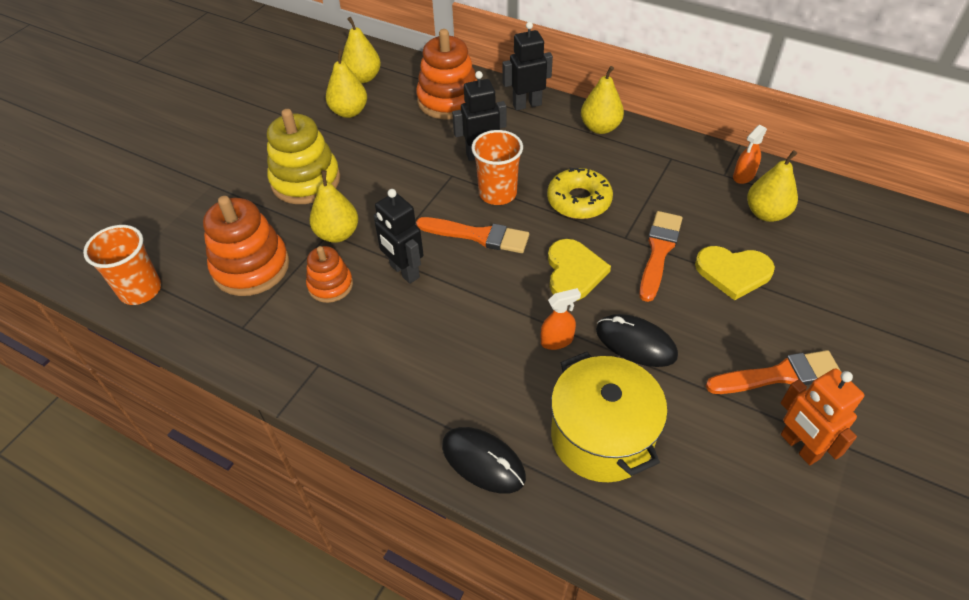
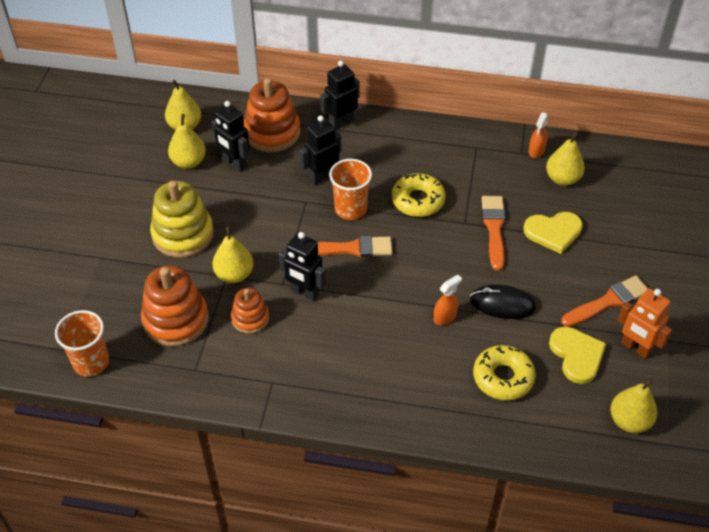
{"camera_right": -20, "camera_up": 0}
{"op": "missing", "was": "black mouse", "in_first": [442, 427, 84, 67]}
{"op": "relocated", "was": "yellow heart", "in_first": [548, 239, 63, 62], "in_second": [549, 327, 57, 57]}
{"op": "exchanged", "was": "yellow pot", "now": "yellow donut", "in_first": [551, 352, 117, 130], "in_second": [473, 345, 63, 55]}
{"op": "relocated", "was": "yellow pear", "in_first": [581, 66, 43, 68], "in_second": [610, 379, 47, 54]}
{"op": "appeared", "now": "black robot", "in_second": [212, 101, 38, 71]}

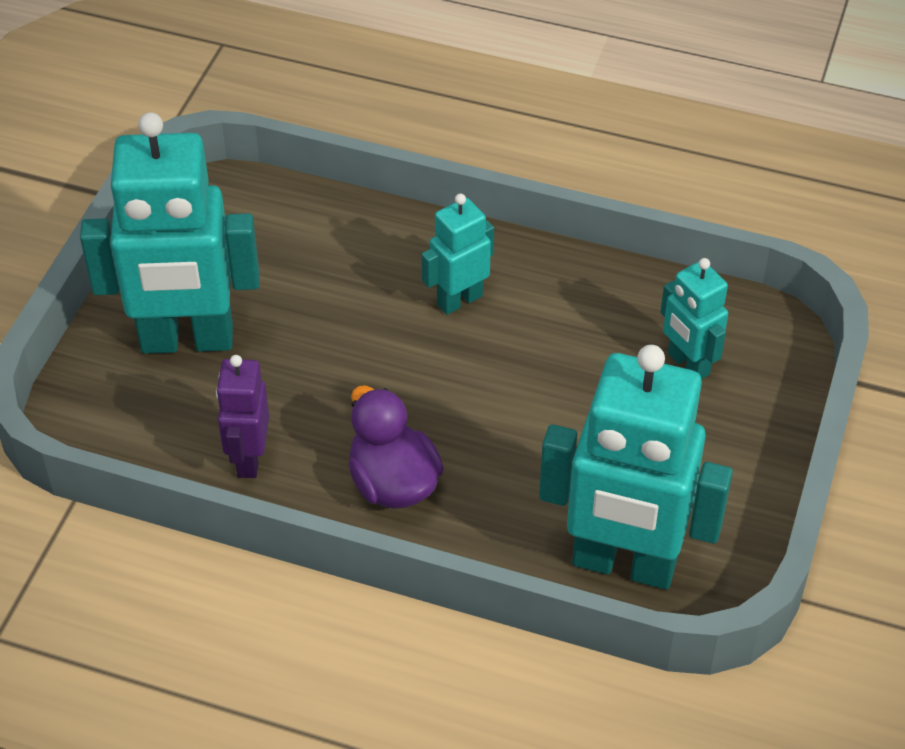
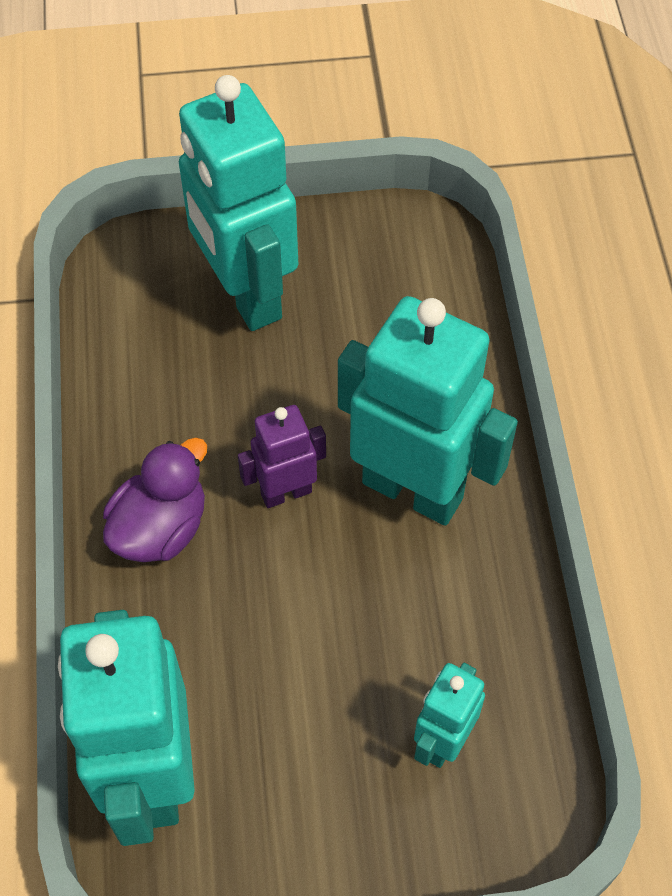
{"camera_right": 65, "camera_up": 10}
{"op": "relocated", "was": "purple robot", "in_first": [216, 355, 53, 123], "in_second": [238, 405, 88, 103]}
{"op": "size", "was": "turquoise robot", "in_first": [422, 194, 72, 121], "in_second": [338, 296, 180, 230], "ratio": 1.99}

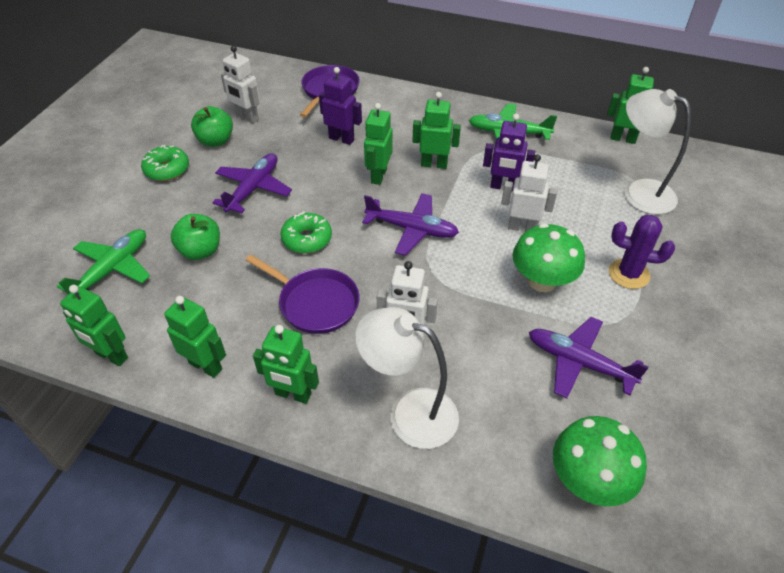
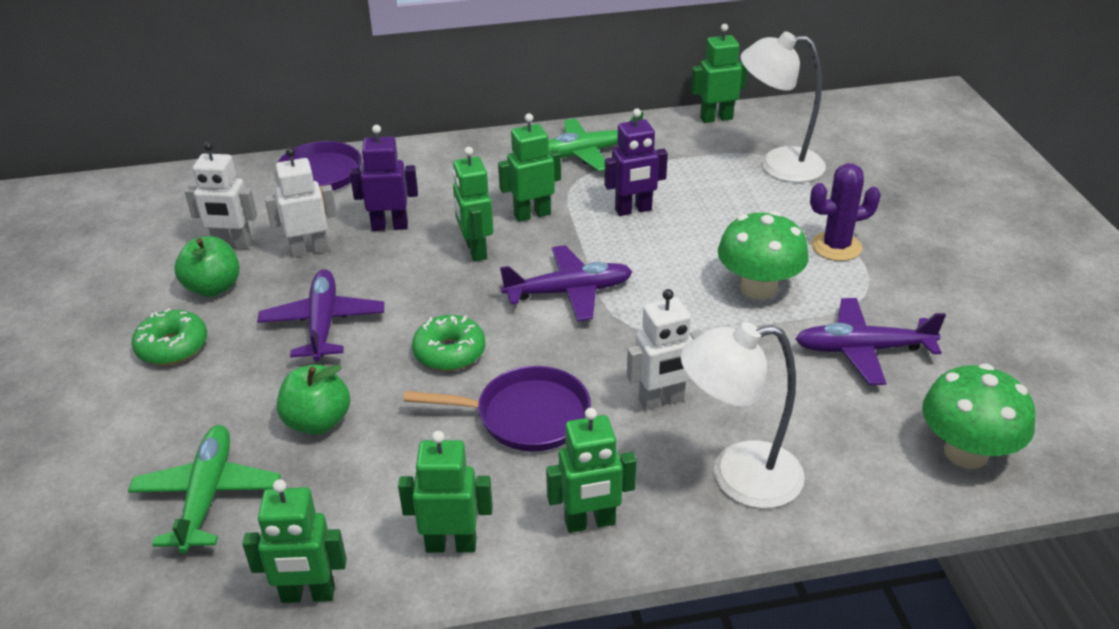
{"camera_right": -30, "camera_up": -10}
{"op": "relocated", "was": "white robot", "in_first": [501, 154, 56, 78], "in_second": [264, 147, 73, 111]}

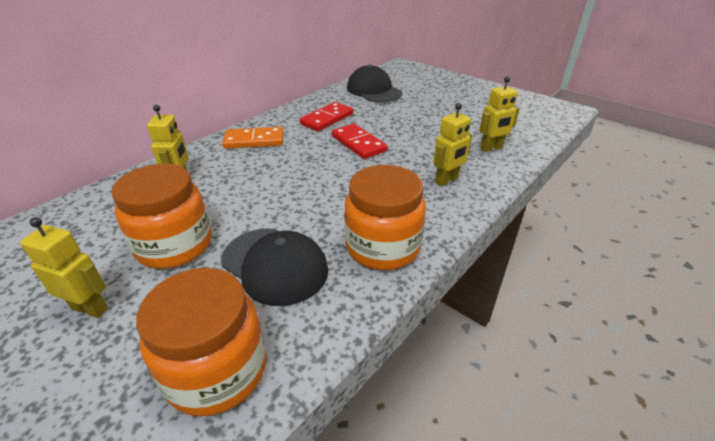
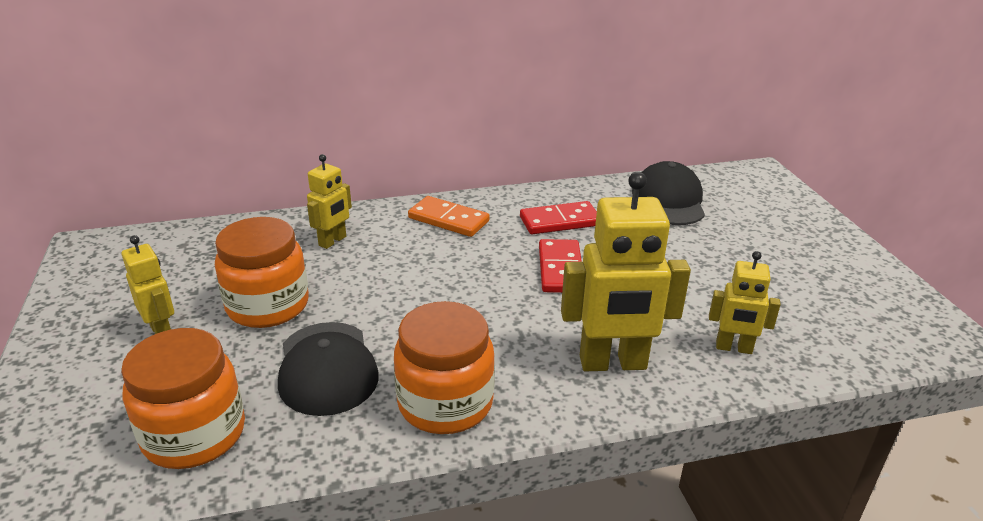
{"camera_right": 35, "camera_up": -5}
{"op": "size", "was": "yellow robot", "in_first": [433, 103, 39, 83], "in_second": [561, 172, 130, 199], "ratio": 1.8}

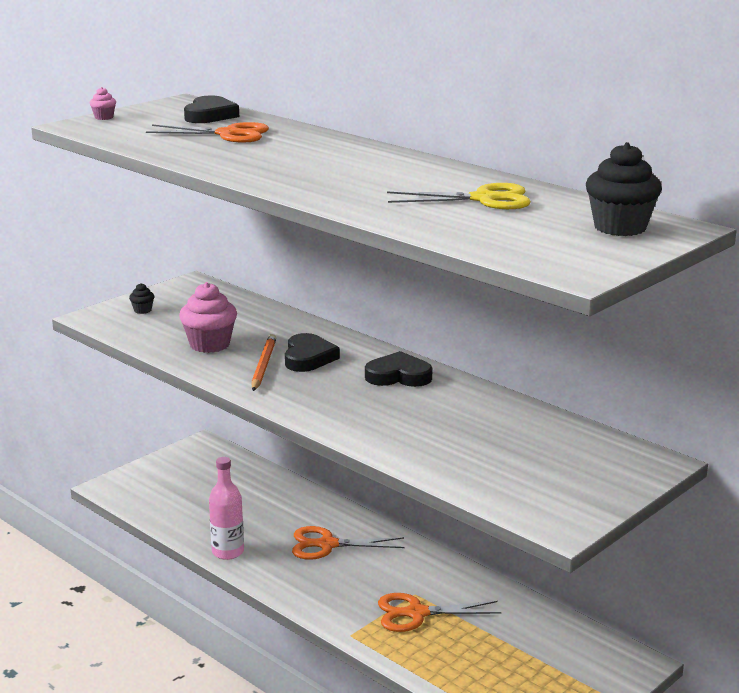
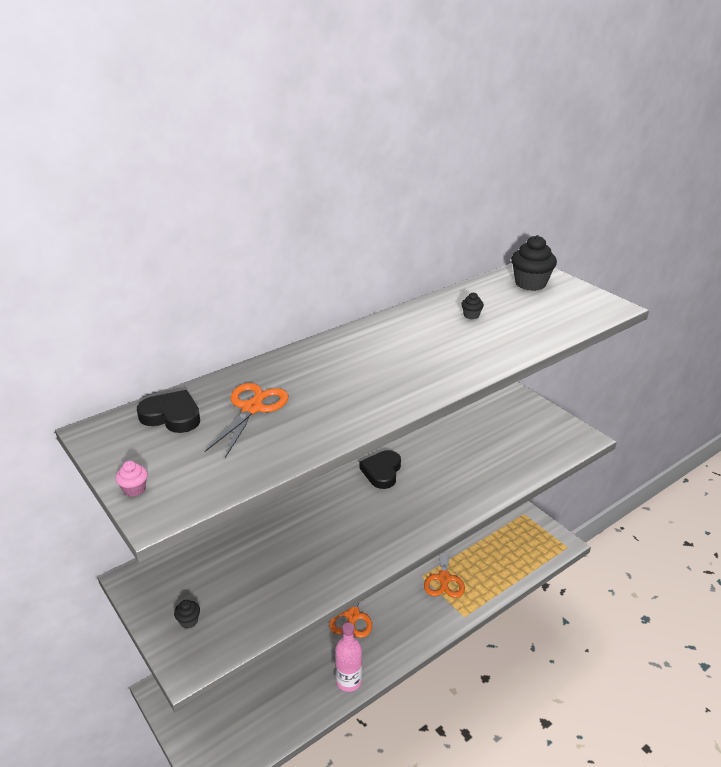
{"camera_right": -80, "camera_up": 10}
{"op": "missing", "was": "pink cupcake", "in_first": [179, 282, 58, 71]}
{"op": "missing", "was": "orange pencil", "in_first": [251, 334, 25, 57]}
{"op": "missing", "was": "black heart", "in_first": [285, 333, 55, 39]}
{"op": "exchanged", "was": "yellow scissors", "now": "black cupcake", "in_first": [387, 183, 144, 26], "in_second": [461, 292, 23, 27]}

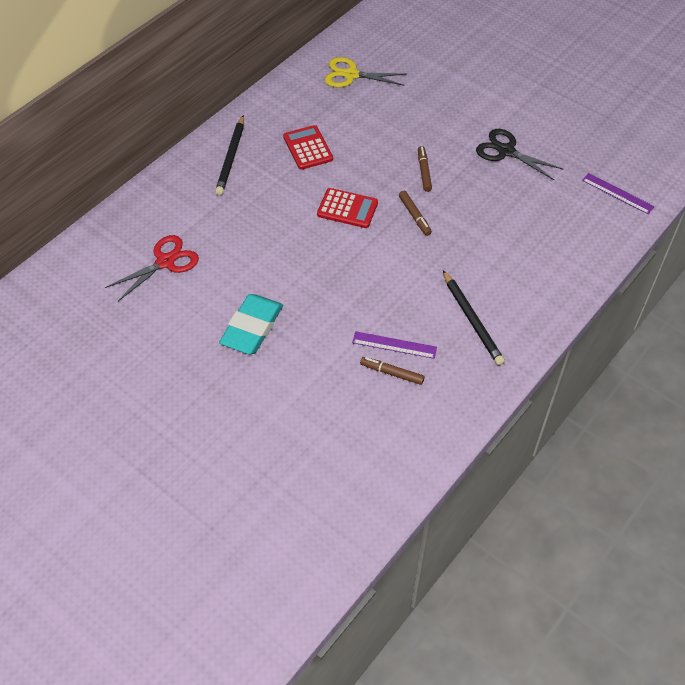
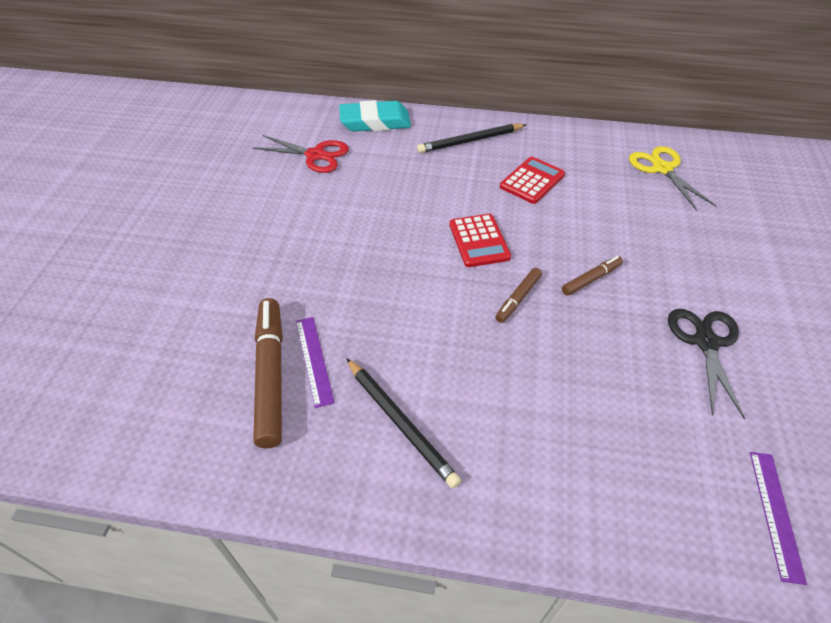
{"camera_right": 60, "camera_up": -5}
{"op": "relocated", "was": "turquoise eraser", "in_first": [219, 294, 64, 60], "in_second": [339, 100, 72, 32]}
{"op": "size", "was": "brown marker", "in_first": [360, 357, 65, 28], "in_second": [253, 298, 30, 150], "ratio": 1.93}
{"op": "spun", "was": "black pencil", "in_first": [443, 270, 62, 96], "in_second": [346, 358, 115, 131], "clockwise": -75}

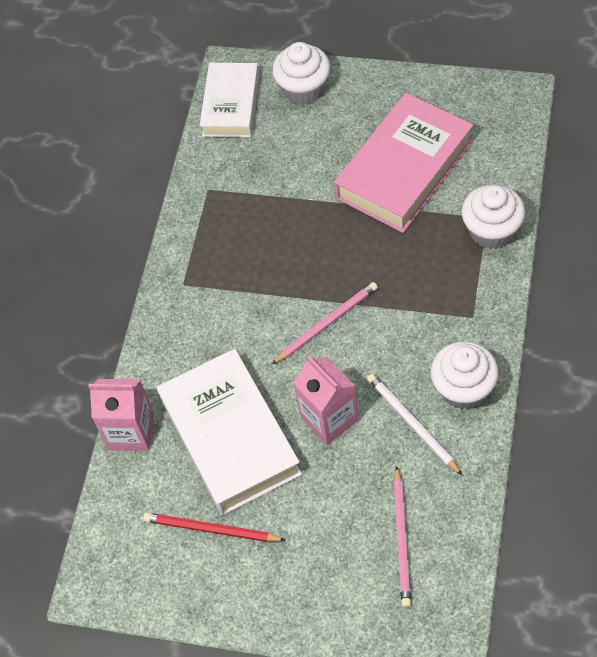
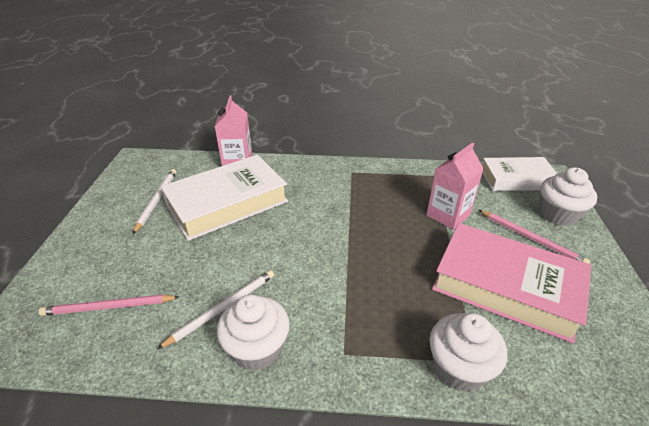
{"camera_right": 75, "camera_up": -20}
{"op": "colour", "was": "red pencil", "now": "white pencil", "in_first": [143, 513, 143, 29], "in_second": [133, 169, 43, 65]}
{"op": "relocated", "was": "pink pencil", "in_first": [272, 282, 106, 82], "in_second": [479, 210, 111, 54]}
{"op": "relocated", "was": "pink carton", "in_first": [293, 355, 66, 90], "in_second": [426, 143, 58, 87]}

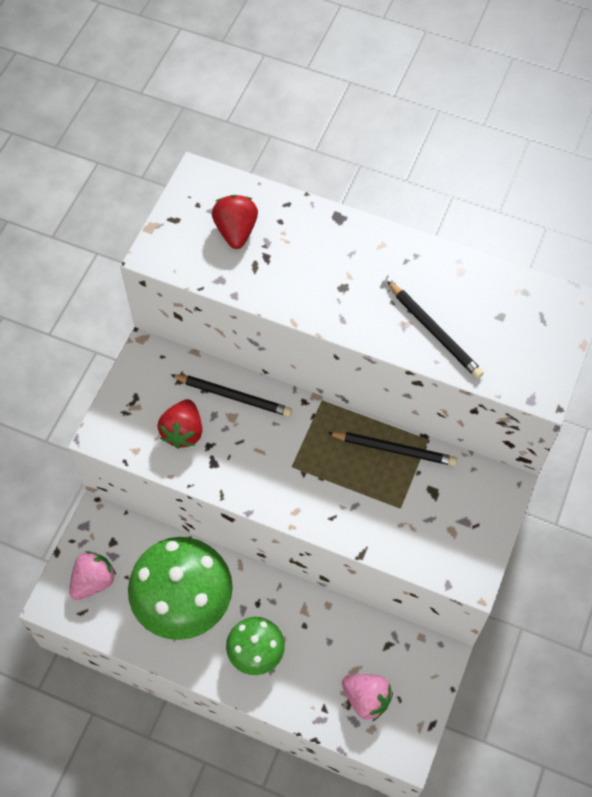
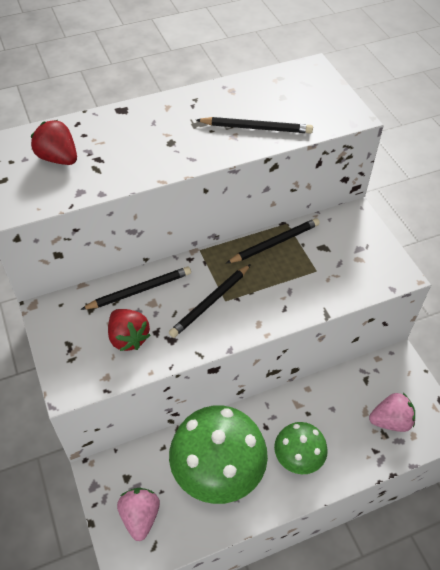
{"camera_right": -45, "camera_up": -10}
{"op": "appeared", "now": "black pencil", "in_second": [169, 264, 82, 74]}

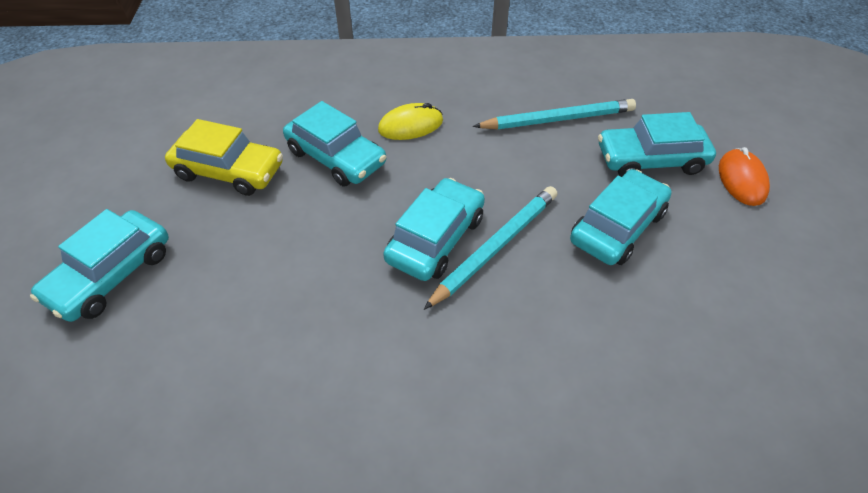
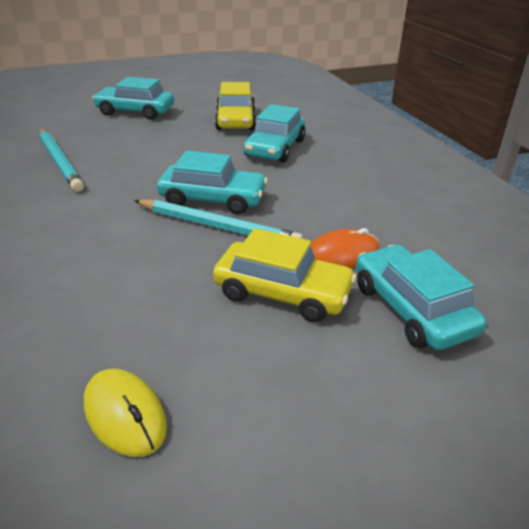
{"camera_right": 70, "camera_up": -15}
{"op": "relocated", "was": "yellow mouse", "in_first": [378, 103, 65, 37], "in_second": [84, 369, 83, 88]}
{"op": "relocated", "was": "turquoise pencil", "in_first": [473, 99, 163, 30], "in_second": [40, 129, 44, 63]}
{"op": "colour", "was": "turquoise car", "now": "yellow car", "in_first": [570, 169, 102, 96], "in_second": [213, 228, 144, 94]}
{"op": "relocated", "was": "orange mouse", "in_first": [719, 147, 51, 59], "in_second": [311, 228, 69, 40]}

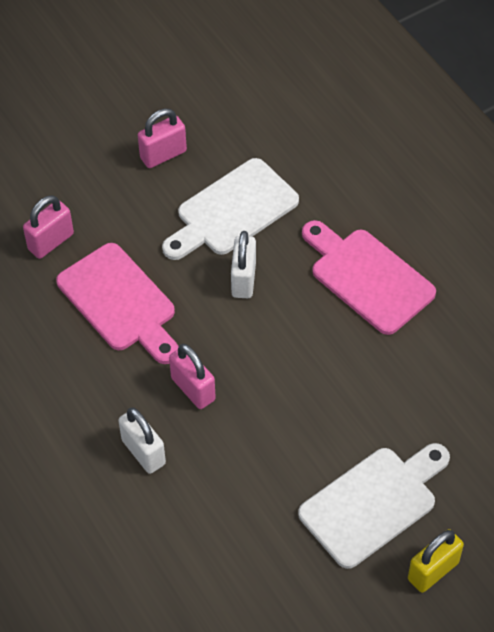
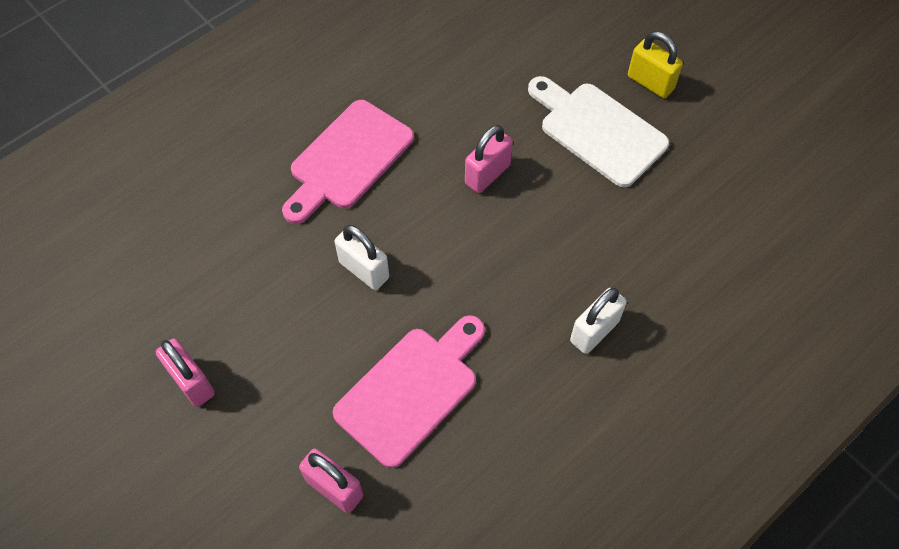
{"camera_right": -100, "camera_up": 5}
{"op": "missing", "was": "white cutting board", "in_first": [162, 158, 137, 102]}
{"op": "relocated", "was": "pink padlock", "in_first": [169, 344, 47, 65], "in_second": [465, 125, 48, 68]}
{"op": "spun", "was": "white padlock", "in_first": [231, 231, 25, 67], "in_second": [335, 225, 54, 65], "clockwise": 45}

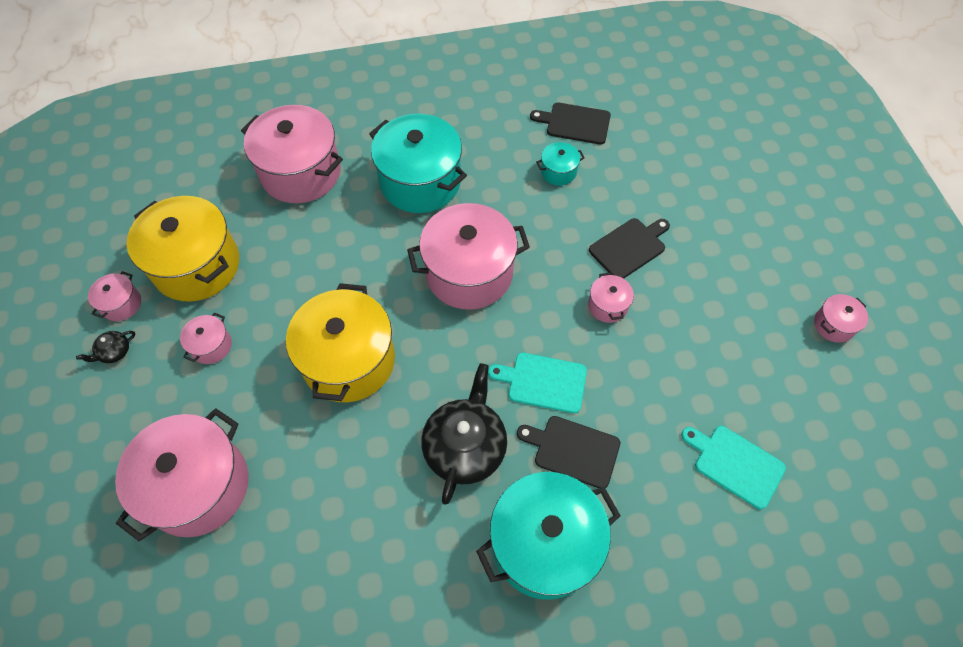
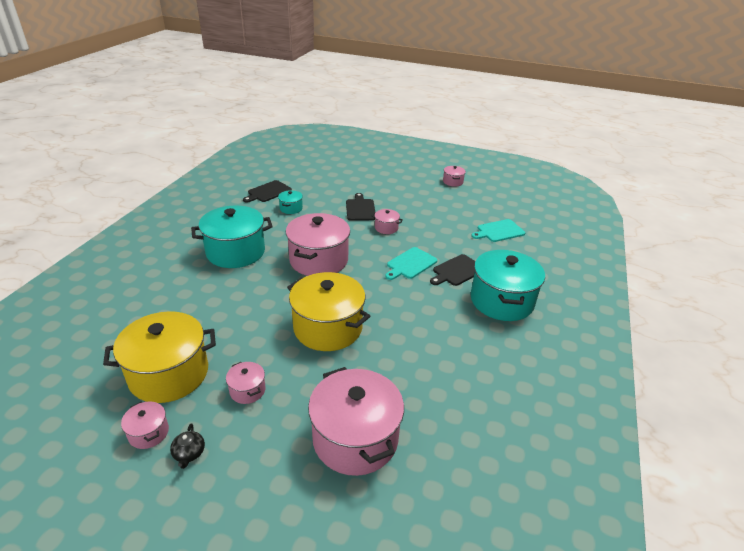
{"camera_right": -60, "camera_up": -25}
{"op": "missing", "was": "pink pot", "in_first": [241, 105, 102, 98]}
{"op": "missing", "was": "black teapot", "in_first": [421, 363, 86, 142]}

